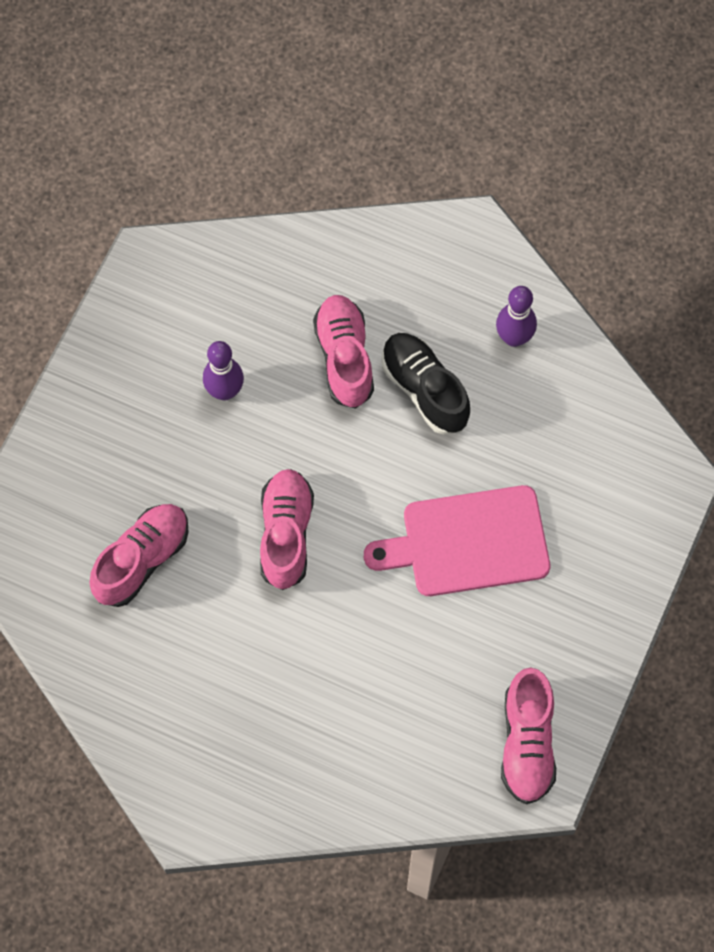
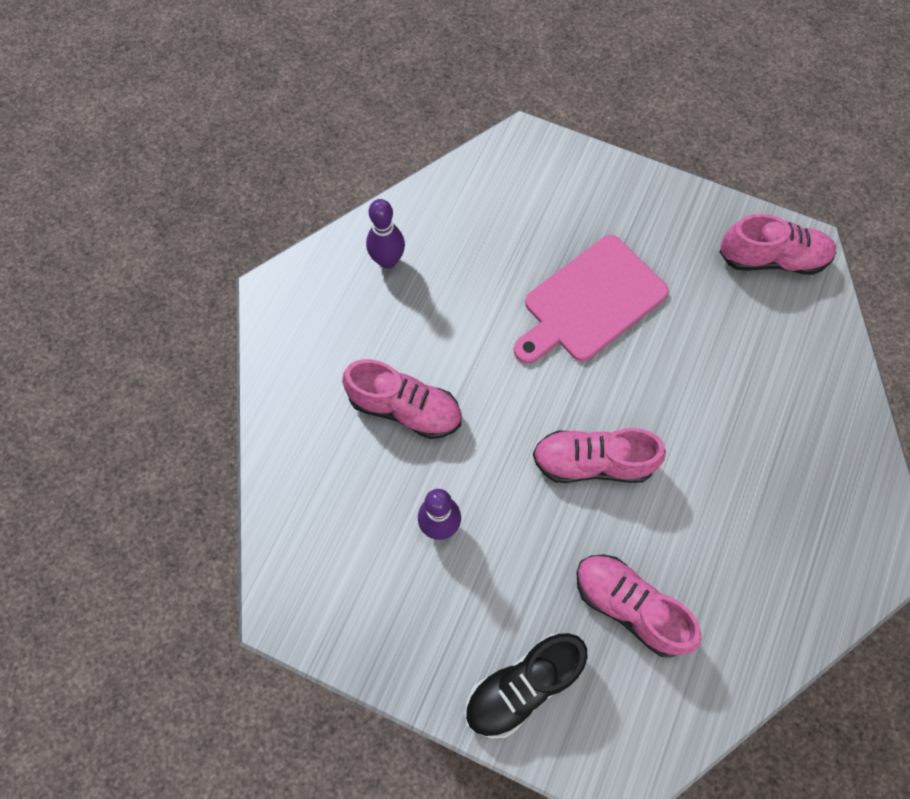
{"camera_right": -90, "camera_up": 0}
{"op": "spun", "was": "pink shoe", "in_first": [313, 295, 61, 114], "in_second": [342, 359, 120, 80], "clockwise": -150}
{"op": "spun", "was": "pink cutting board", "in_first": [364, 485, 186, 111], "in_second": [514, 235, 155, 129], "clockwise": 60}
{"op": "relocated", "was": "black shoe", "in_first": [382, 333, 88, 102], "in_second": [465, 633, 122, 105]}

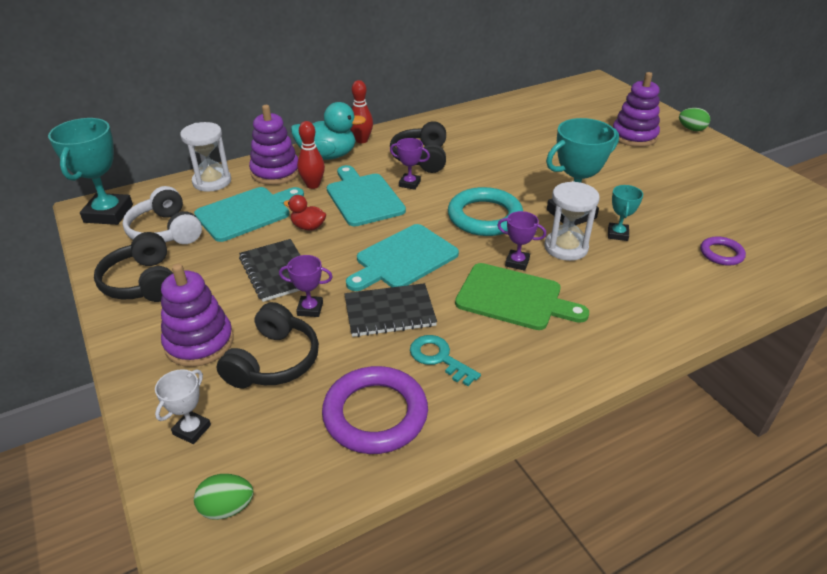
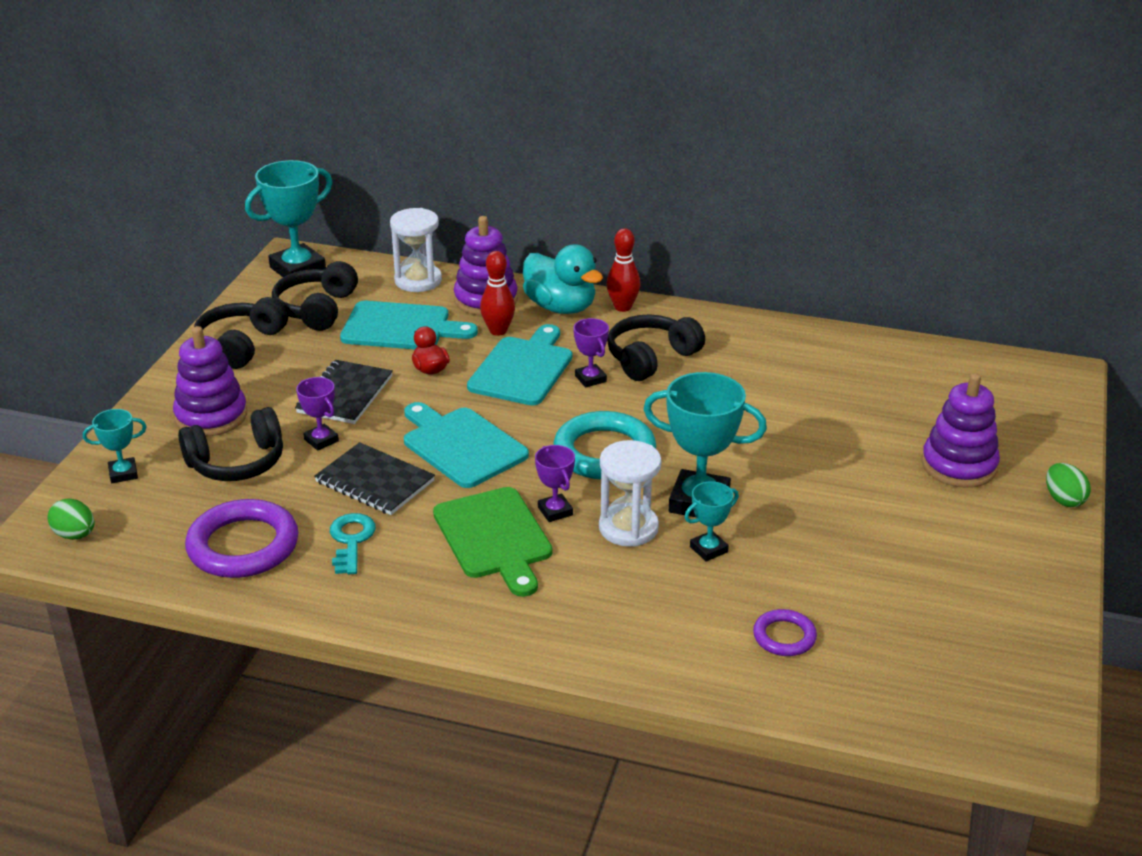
{"camera_right": 45, "camera_up": -5}
{"op": "colour", "was": "white headphones", "now": "black headphones", "in_first": [123, 186, 79, 58], "in_second": [272, 261, 86, 70]}
{"op": "colour", "was": "white trophy", "now": "turquoise trophy", "in_first": [155, 369, 56, 75], "in_second": [83, 409, 63, 74]}
{"op": "spun", "was": "turquoise cutting board", "in_first": [346, 224, 113, 67], "in_second": [404, 402, 125, 86], "clockwise": 45}

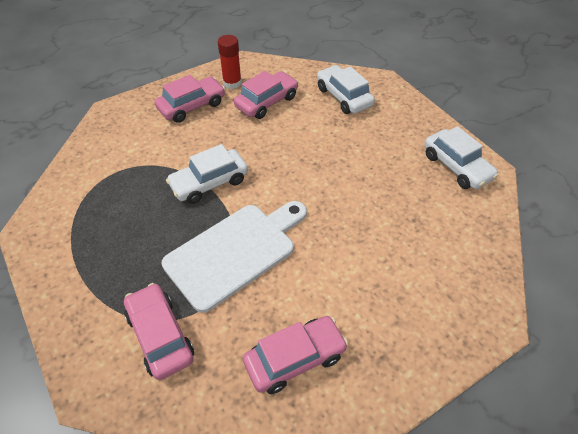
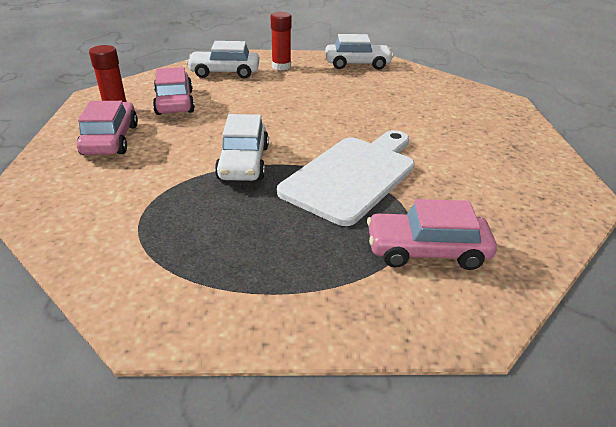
{"camera_right": -60, "camera_up": -15}
{"op": "spun", "was": "white cutting board", "in_first": [162, 201, 145, 112], "in_second": [277, 130, 138, 96], "clockwise": 45}
{"op": "missing", "was": "pink car", "in_first": [243, 316, 105, 78]}
{"op": "appeared", "now": "red glue stick", "in_second": [271, 12, 20, 58]}

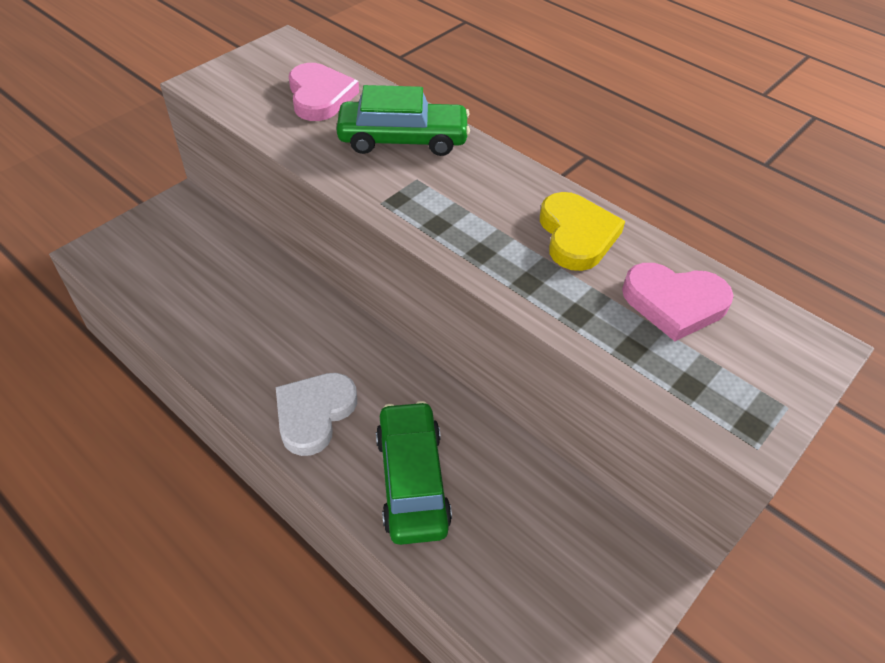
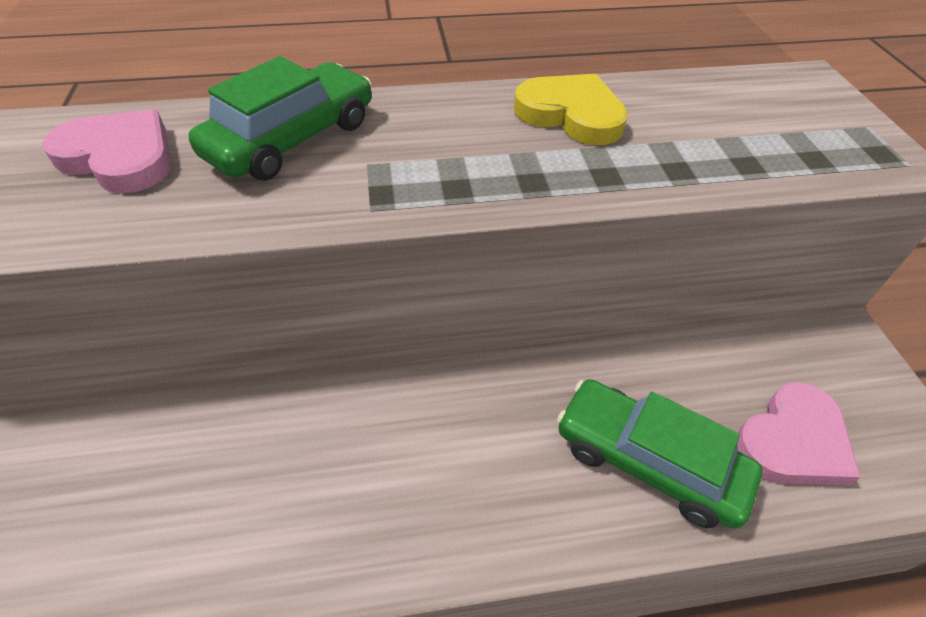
{"camera_right": -50, "camera_up": 0}
{"op": "missing", "was": "white heart", "in_first": [276, 373, 81, 83]}
{"op": "relocated", "was": "pink heart", "in_first": [622, 263, 112, 78], "in_second": [737, 382, 124, 104]}

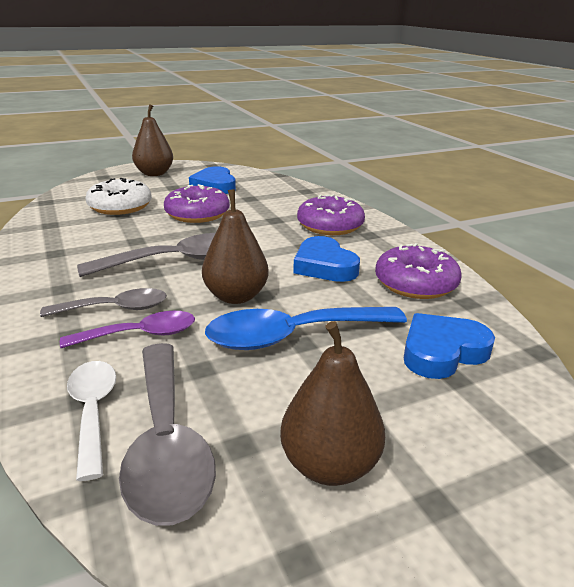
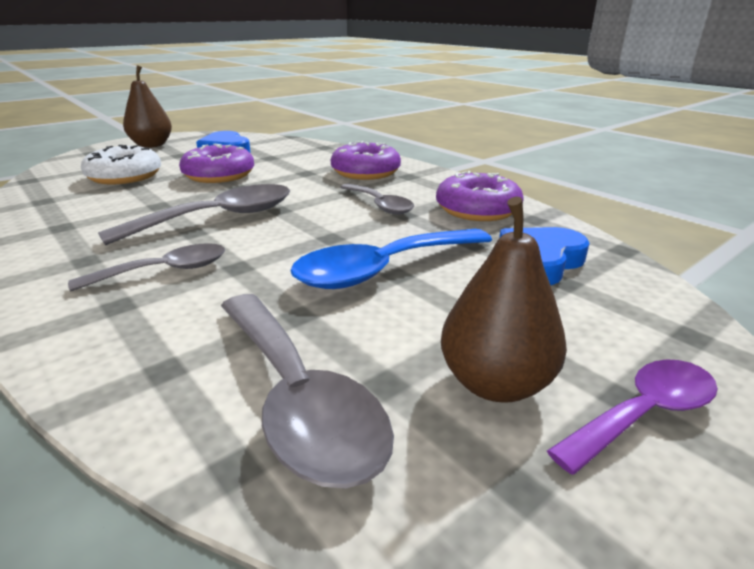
{"camera_right": -15, "camera_up": 0}
{"op": "relocated", "was": "purple spoon", "in_first": [60, 311, 135, 37], "in_second": [547, 359, 171, 116]}
{"op": "missing", "was": "white spoon", "in_first": [67, 361, 49, 120]}
{"op": "missing", "was": "brown pear", "in_first": [202, 189, 67, 115]}
{"op": "exchanged", "was": "blue heart", "now": "grey spoon", "in_first": [293, 236, 67, 46], "in_second": [340, 183, 74, 32]}

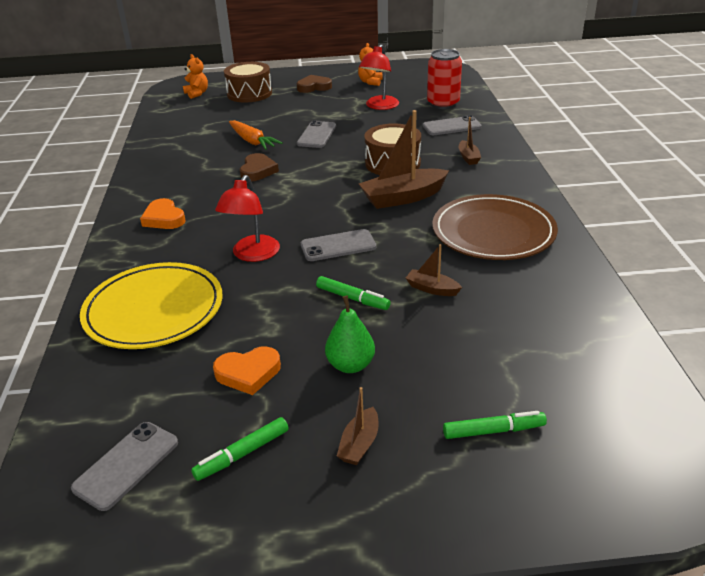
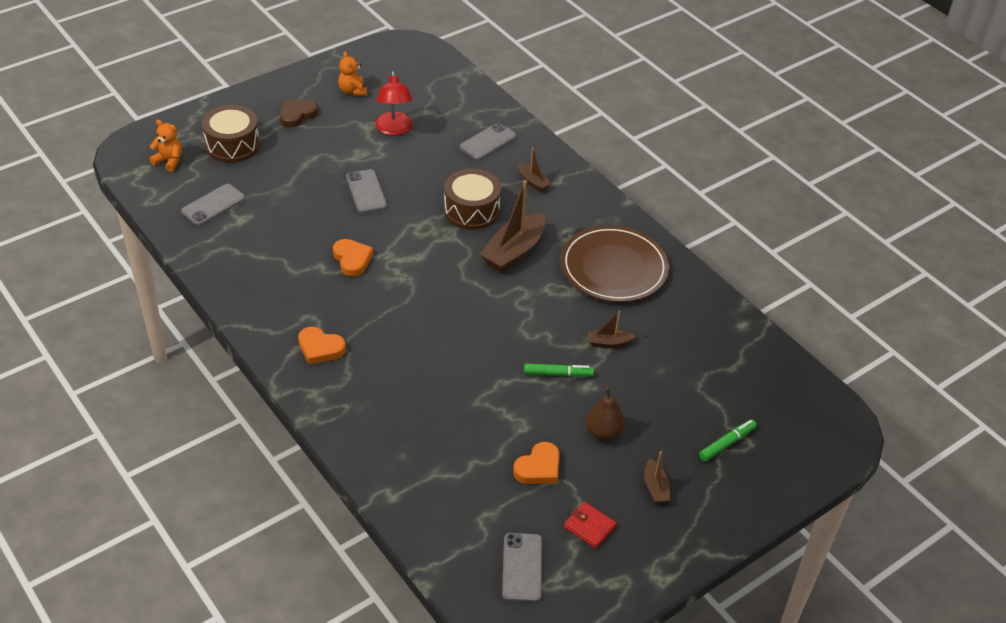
{"camera_right": -35, "camera_up": 10}
{"op": "missing", "was": "yellow plate", "in_first": [80, 262, 143, 87]}
{"op": "exchanged", "was": "green marker", "now": "red wallet", "in_first": [191, 417, 98, 64], "in_second": [564, 502, 53, 47]}
{"op": "missing", "was": "red lamp", "in_first": [215, 175, 65, 87]}
{"op": "missing", "was": "orange carrot", "in_first": [229, 120, 53, 30]}
{"op": "colour", "was": "brown heart", "now": "orange heart", "in_first": [240, 153, 39, 28], "in_second": [333, 239, 40, 38]}
{"op": "relocated", "was": "grey phone", "in_first": [301, 229, 75, 32], "in_second": [181, 184, 64, 42]}
{"op": "colour", "was": "green pear", "now": "brown pear", "in_first": [325, 296, 50, 77], "in_second": [586, 387, 39, 53]}
{"op": "missing", "was": "red can", "in_first": [427, 49, 35, 60]}

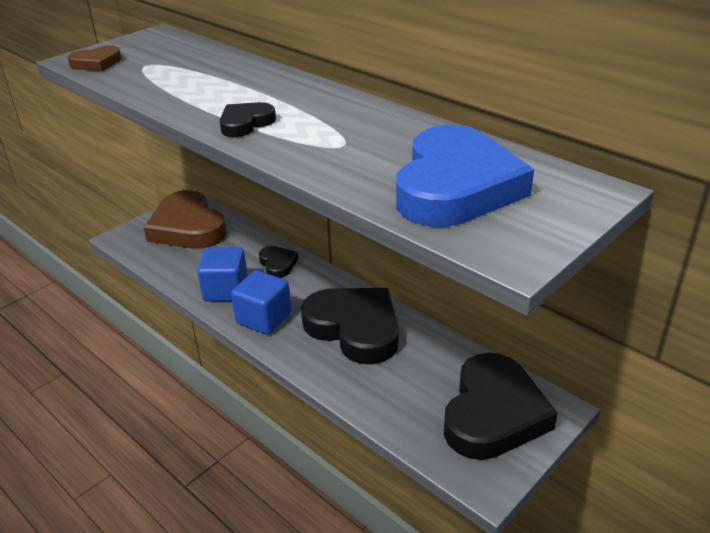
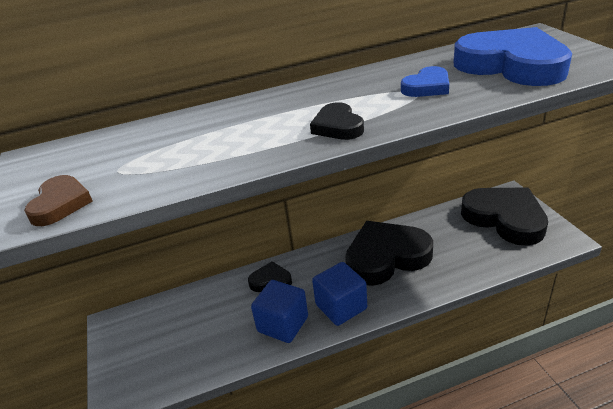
{"camera_right": -60, "camera_up": 0}
{"op": "missing", "was": "brown heart", "in_first": [144, 190, 83, 59]}
{"op": "appeared", "now": "blue heart", "in_second": [401, 66, 48, 31]}

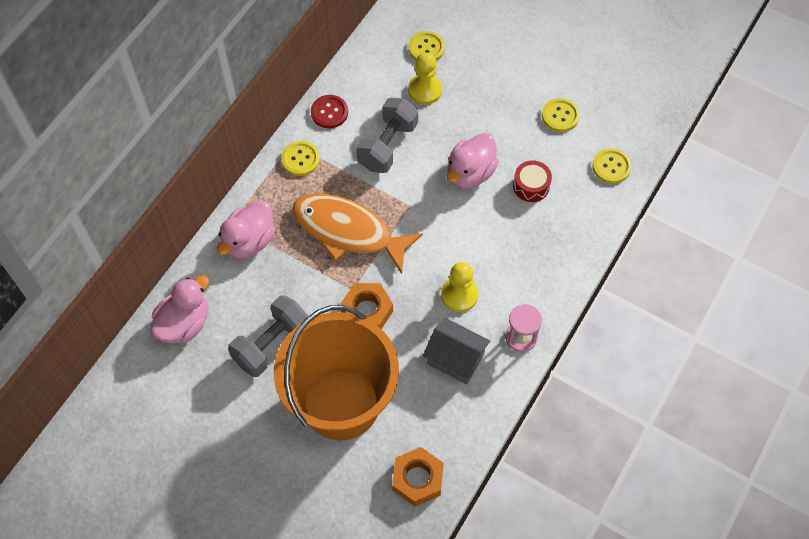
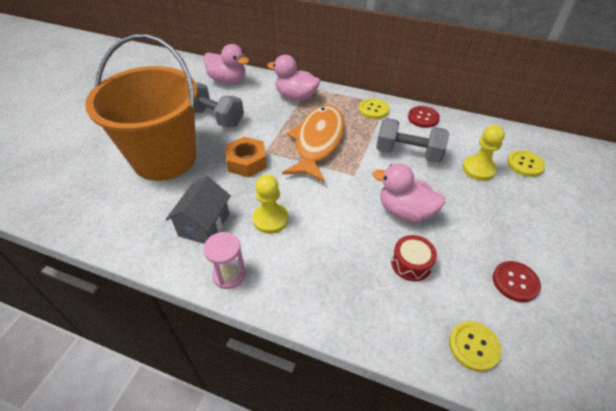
{"camera_right": 80, "camera_up": -15}
{"op": "missing", "was": "orange nut", "in_first": [392, 447, 52, 60]}
{"op": "colour", "was": "yellow button", "now": "red button", "in_first": [542, 98, 38, 34], "in_second": [493, 261, 48, 41]}

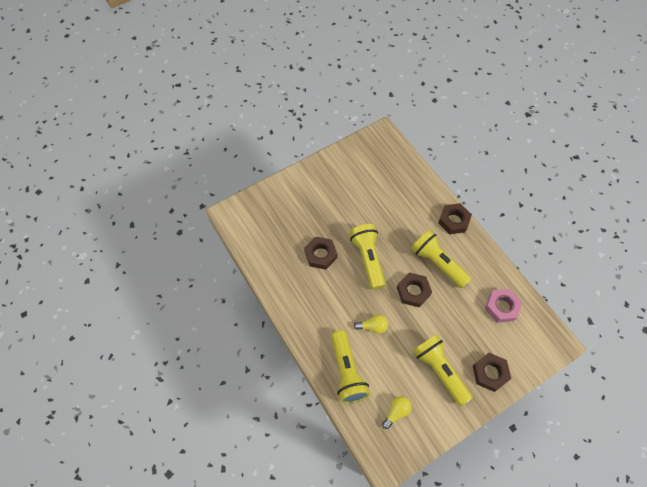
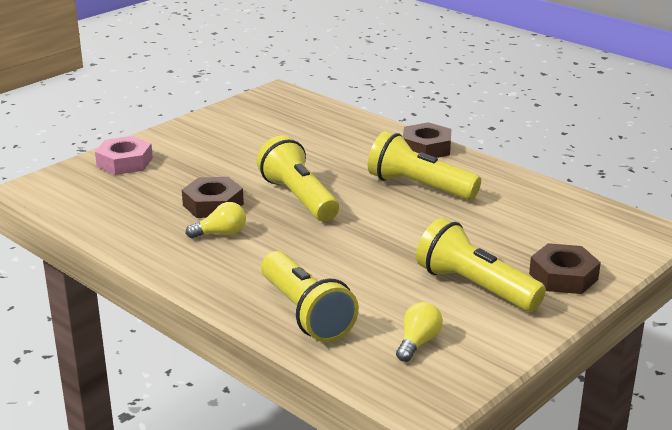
{"camera_right": -15, "camera_up": -35}
{"op": "relocated", "was": "yellow light bulb", "in_first": [354, 315, 34, 18], "in_second": [186, 202, 60, 36]}
{"op": "missing", "was": "brown nut", "in_first": [397, 272, 35, 35]}
{"op": "relocated", "was": "pink nut", "in_first": [485, 289, 37, 34], "in_second": [95, 136, 58, 39]}

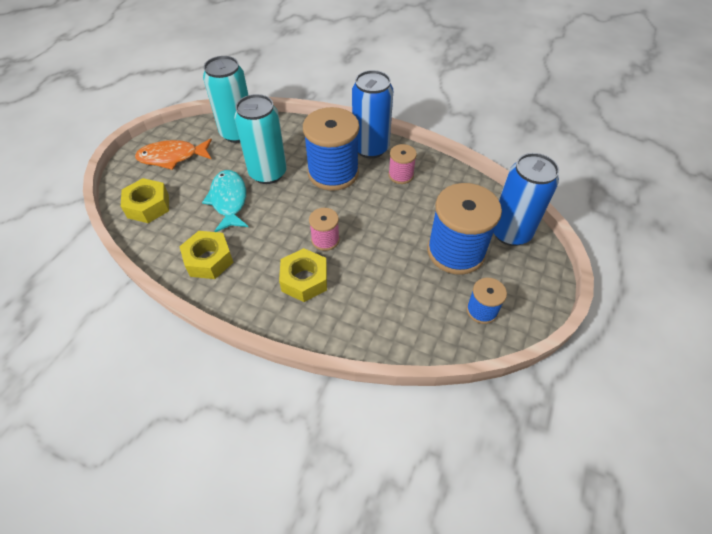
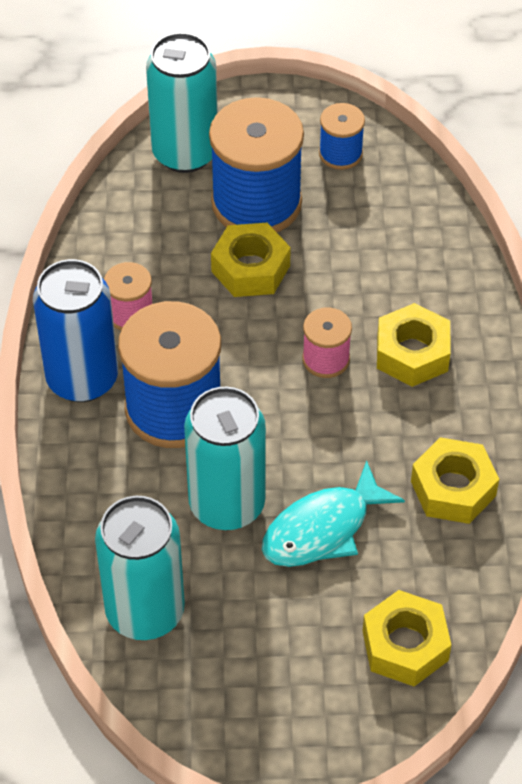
{"camera_right": -115, "camera_up": 0}
{"op": "missing", "was": "orange fish", "in_first": [135, 138, 77, 32]}
{"op": "colour", "was": "blue can", "now": "turquoise can", "in_first": [493, 153, 66, 93], "in_second": [146, 32, 72, 141]}
{"op": "appeared", "now": "yellow nut", "in_second": [211, 223, 80, 74]}

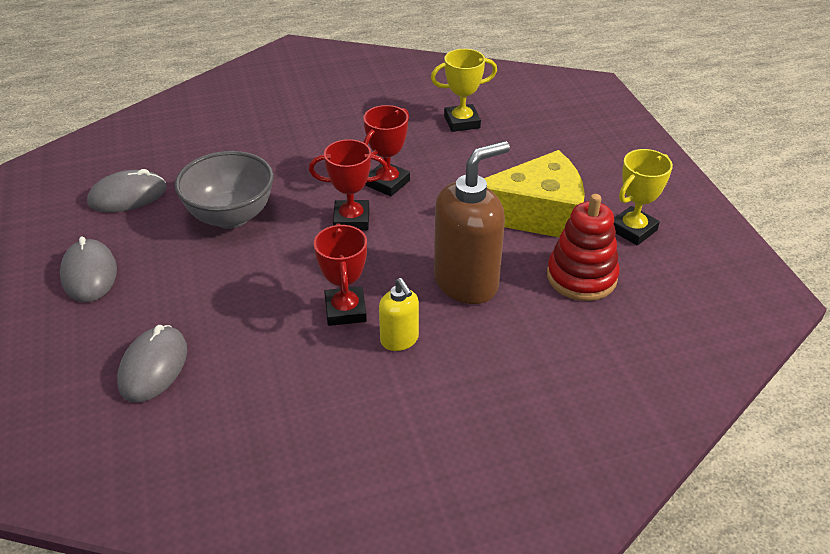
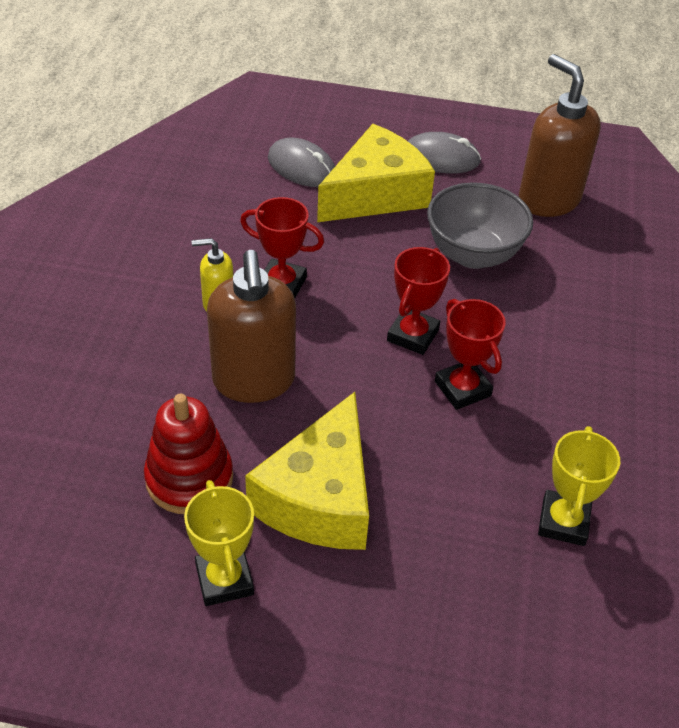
{"camera_right": 115, "camera_up": 5}
{"op": "exchanged", "was": "grey mouse", "now": "brown soap dispenser", "in_first": [87, 169, 79, 43], "in_second": [519, 54, 82, 163]}
{"op": "appeared", "now": "yellow cheese", "in_second": [317, 124, 118, 98]}

